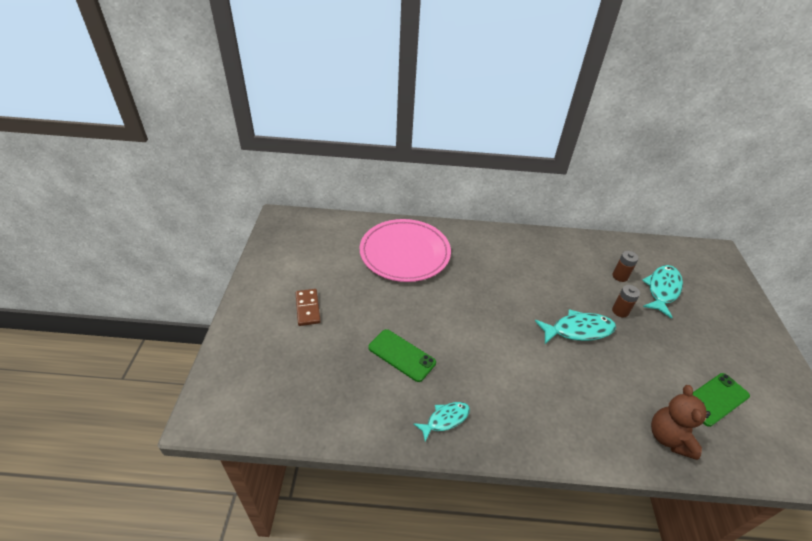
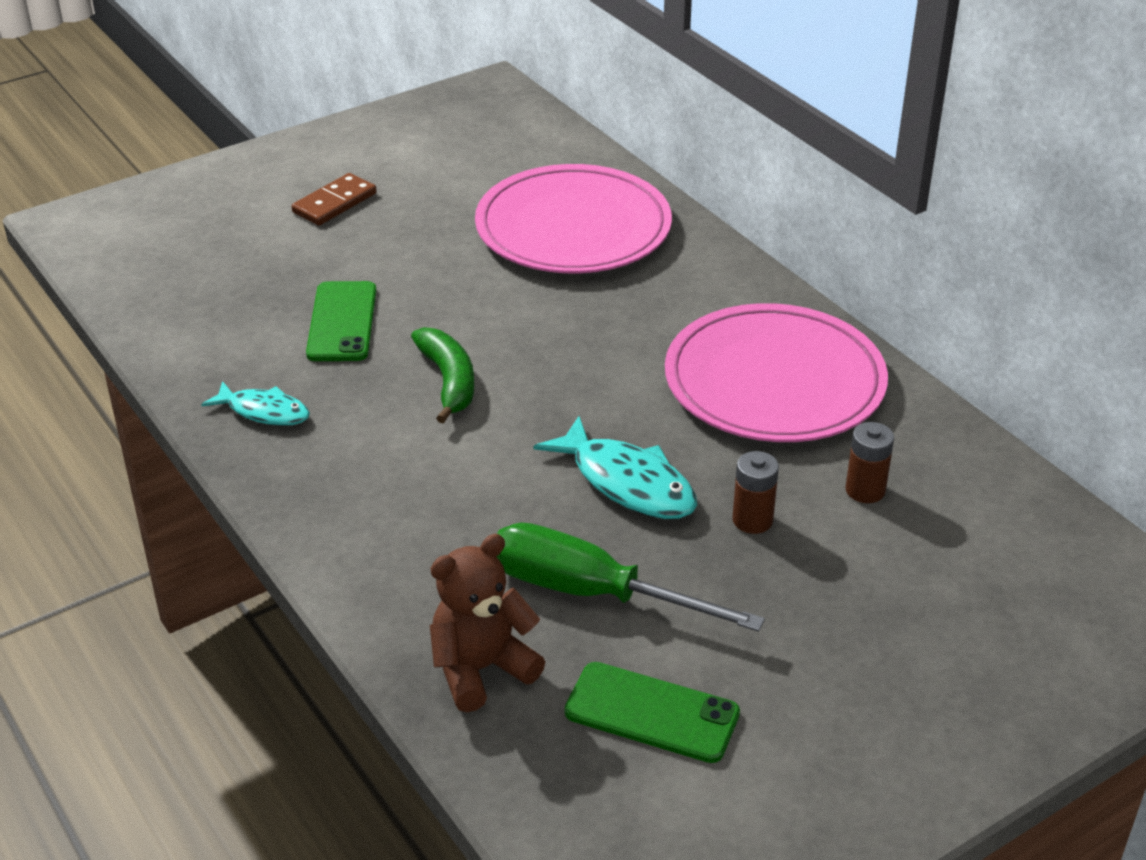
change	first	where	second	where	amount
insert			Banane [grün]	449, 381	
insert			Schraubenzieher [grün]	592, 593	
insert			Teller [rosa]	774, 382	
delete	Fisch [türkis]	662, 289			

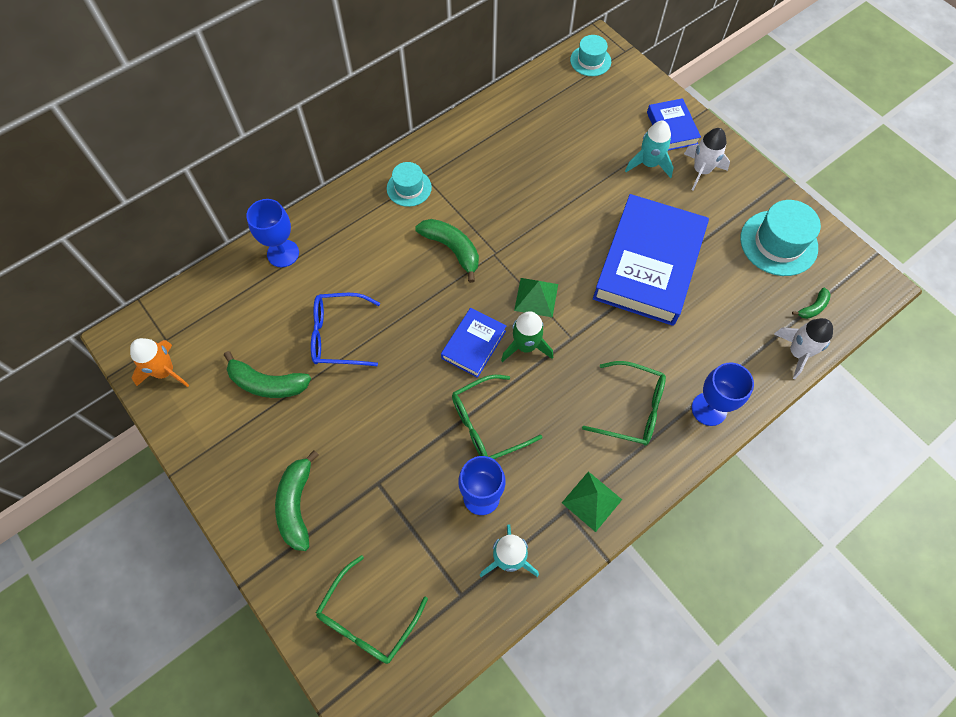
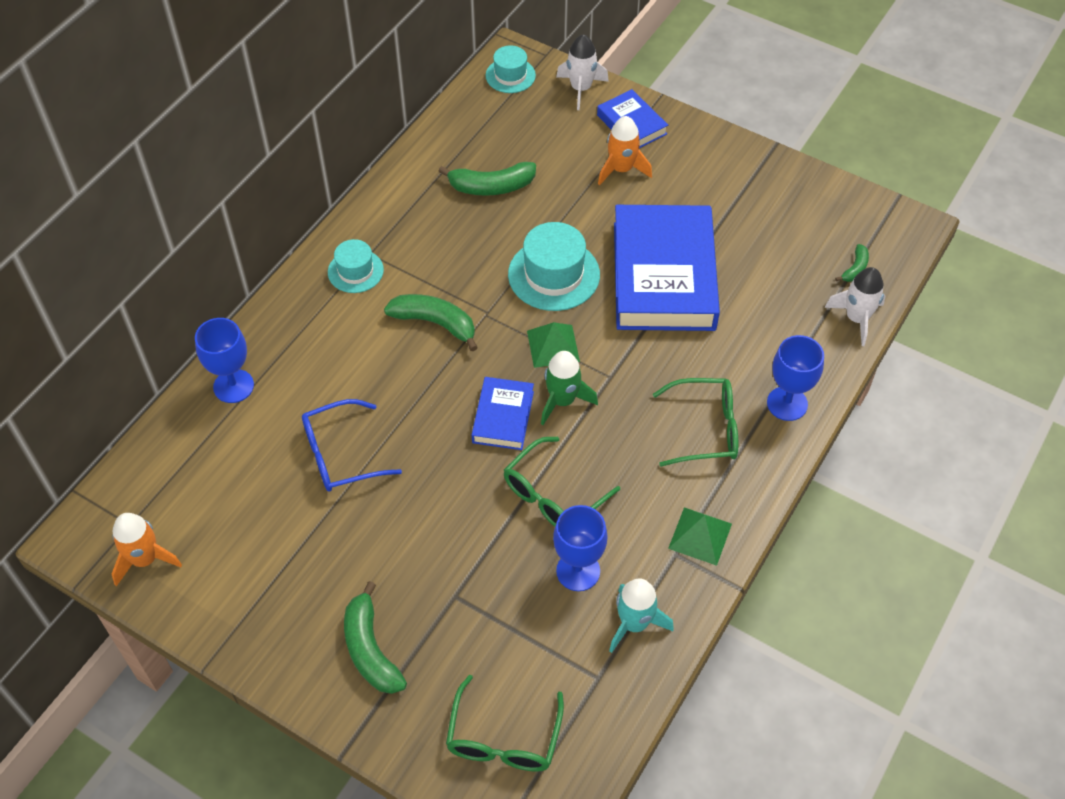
change	first	where	second	where	amount
move	Banane [grün]	267, 383		491, 186	
move	Hut [türkis]	778, 243		554, 274	
move	Rakete [weiß]	701, 171		580, 89	
recolor	Rakete [türkis]	649, 164	Rakete [orange]	621, 169	

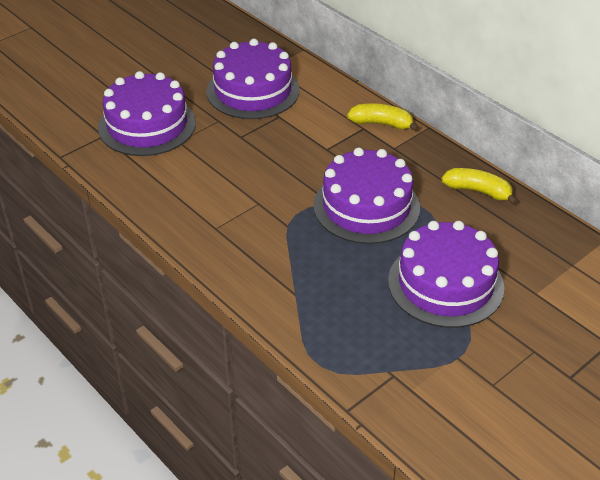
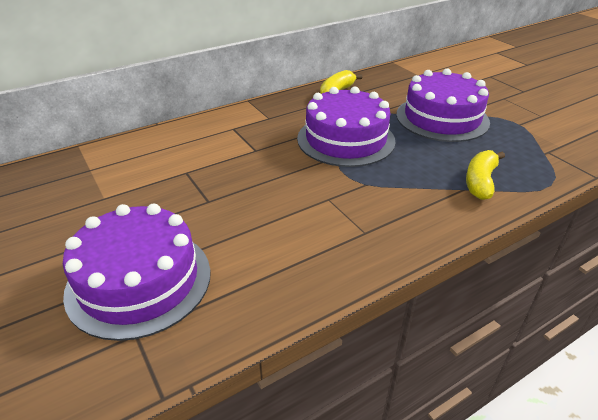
change	first	where	second	where	amount
move	Banane [gelb]	381, 124		480, 182	
delete	Kuchen [lila]	253, 91			

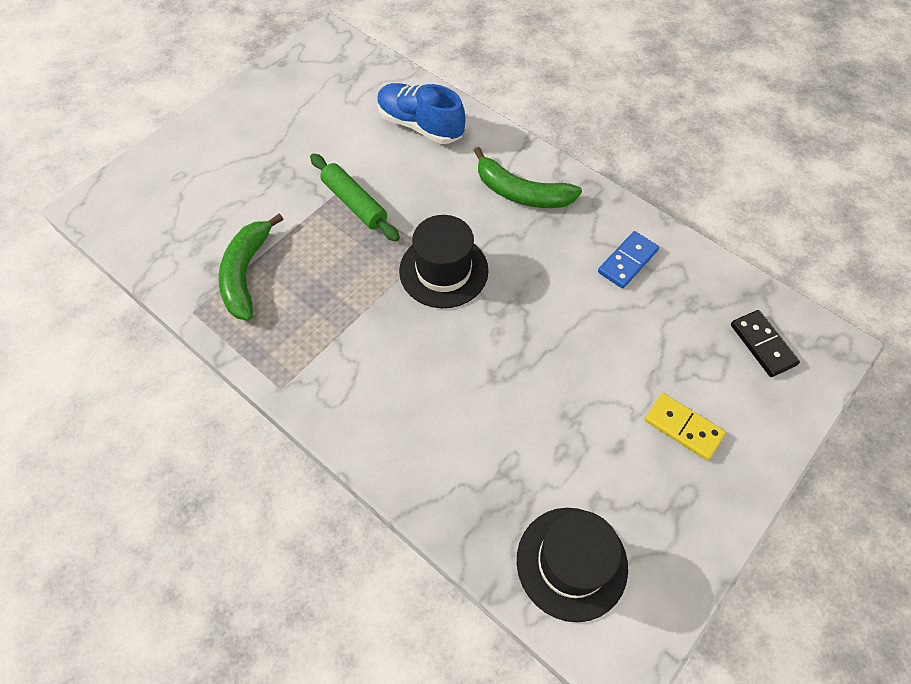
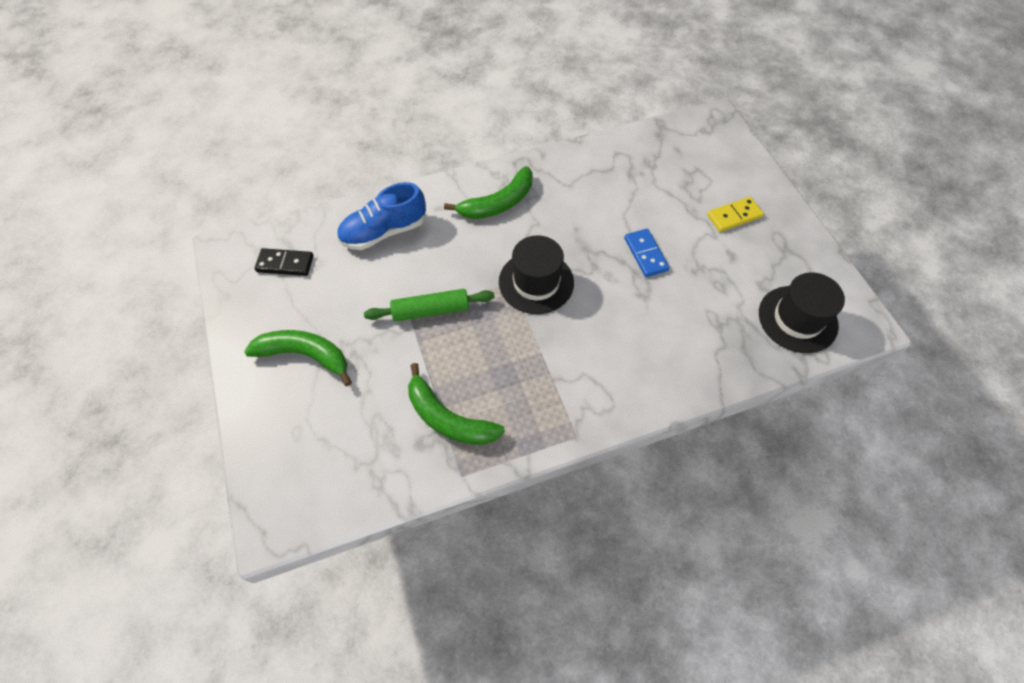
change	first	where	second	where	amount
insert			Banane [grün]	305, 355	
move	Dominostein [schwarz]	762, 345		285, 264	
move	Dominostein [blau]	627, 261		646, 254	

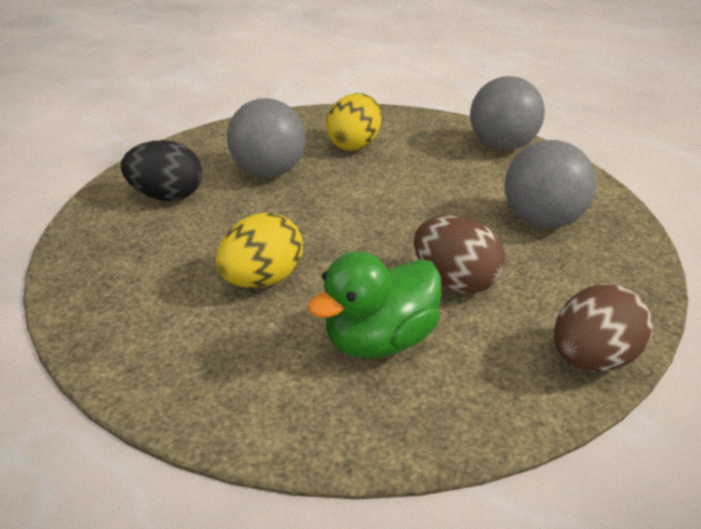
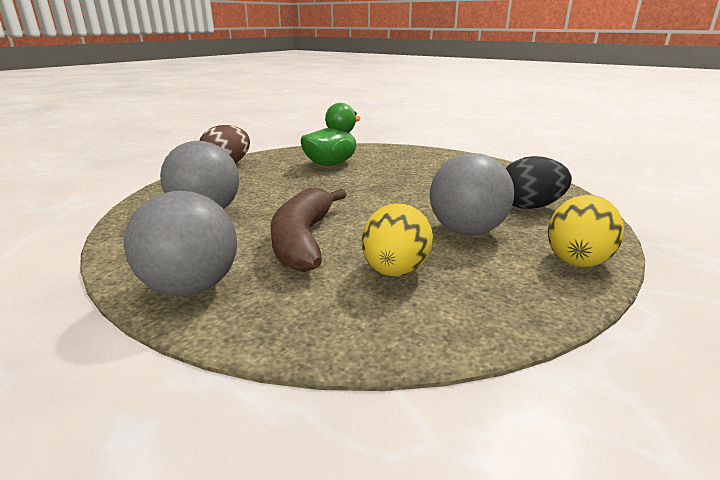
change	first	where	second	where	amount
insert			Banane [braun]	303, 240	
move	Ei [gelb]	262, 280		577, 259	
delete	Ei [braun]	455, 282			

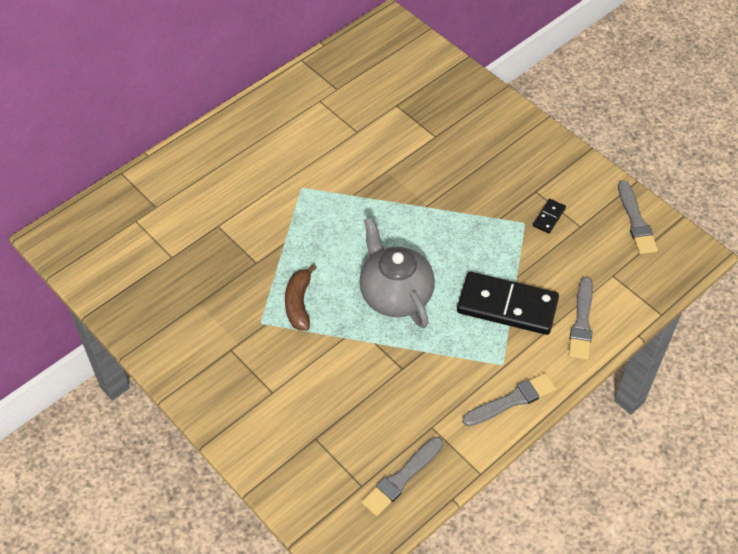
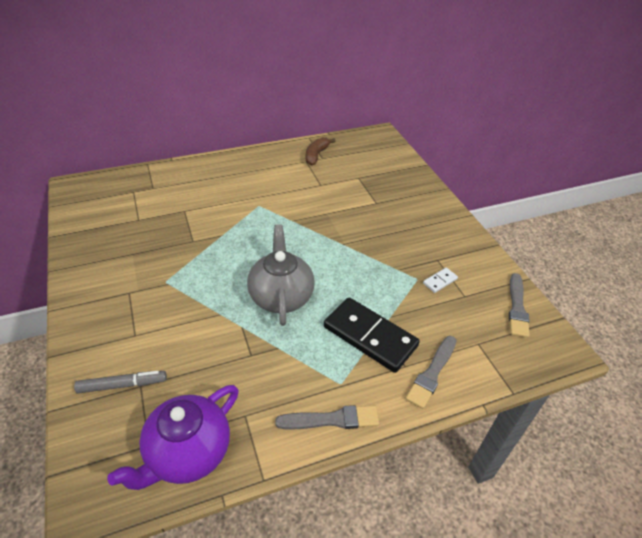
change	first	where	second	where	amount
insert			Filzstift [grau]	122, 385	
replace	Pinsel [grau]	401, 478	Teekanne [lila]	188, 453	
move	Banane [braun]	299, 303		316, 155	
recolor	Dominostein [schwarz]	548, 217	Dominostein [weiß]	440, 281	

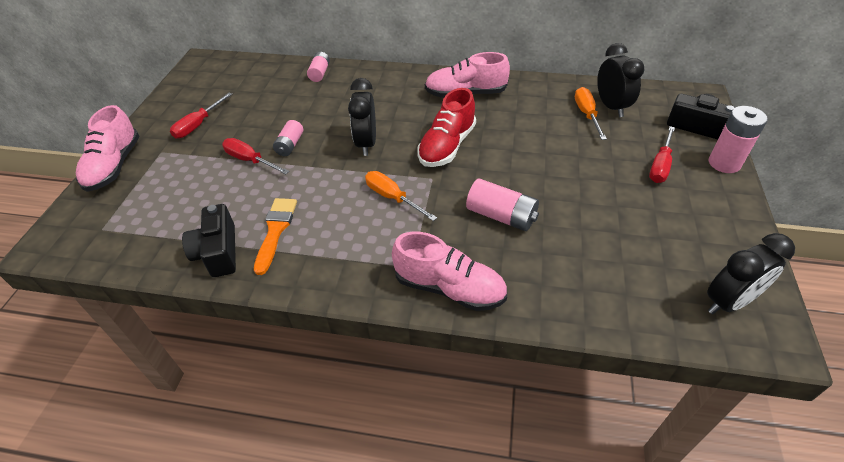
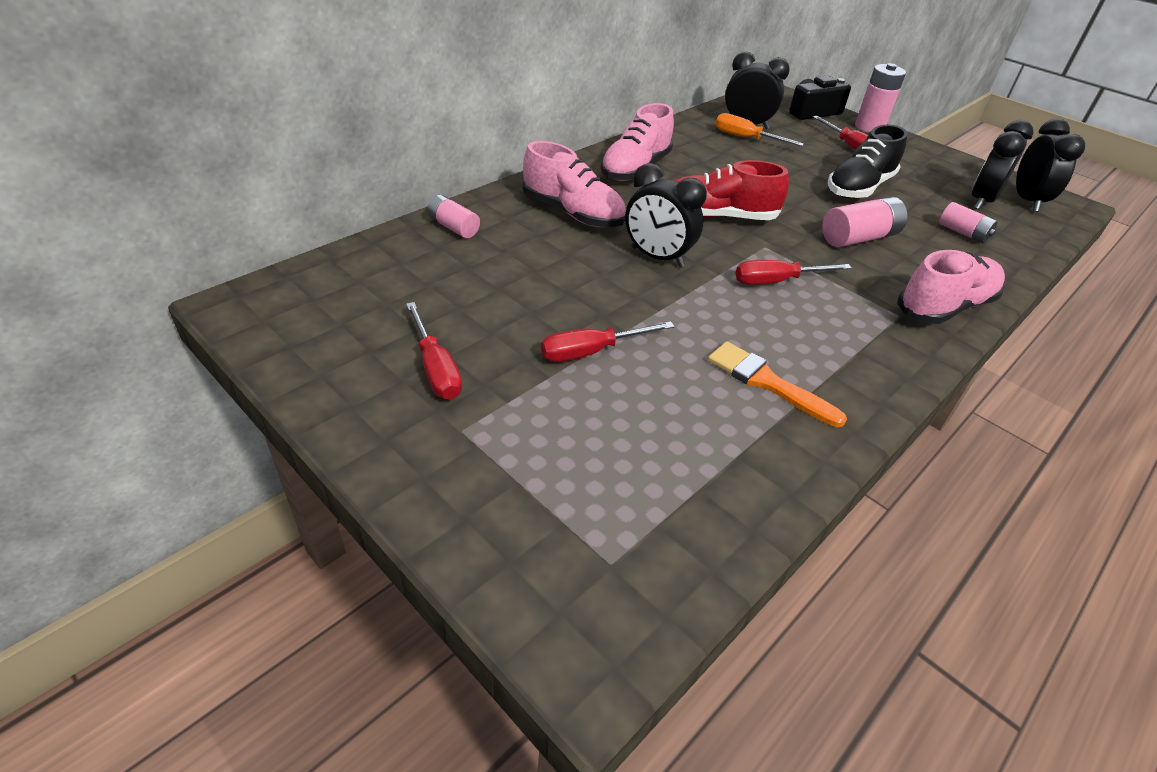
change	first	where	second	where	amount
move	Schuh [rosa]	114, 166		572, 213	
rotate	Schuh [rot]	447, 146		718, 216	120 degrees clockwise
recolor	Schraubenzieher [orange]	392, 198	Schraubenzieher [rot]	777, 281	
insert			Schuh [schwarz]	859, 188	
move	Batterie [rosa]	290, 145		963, 233	
insert			Wecker [schwarz]	981, 201	
delete	Kamera [schwarz]	218, 252			

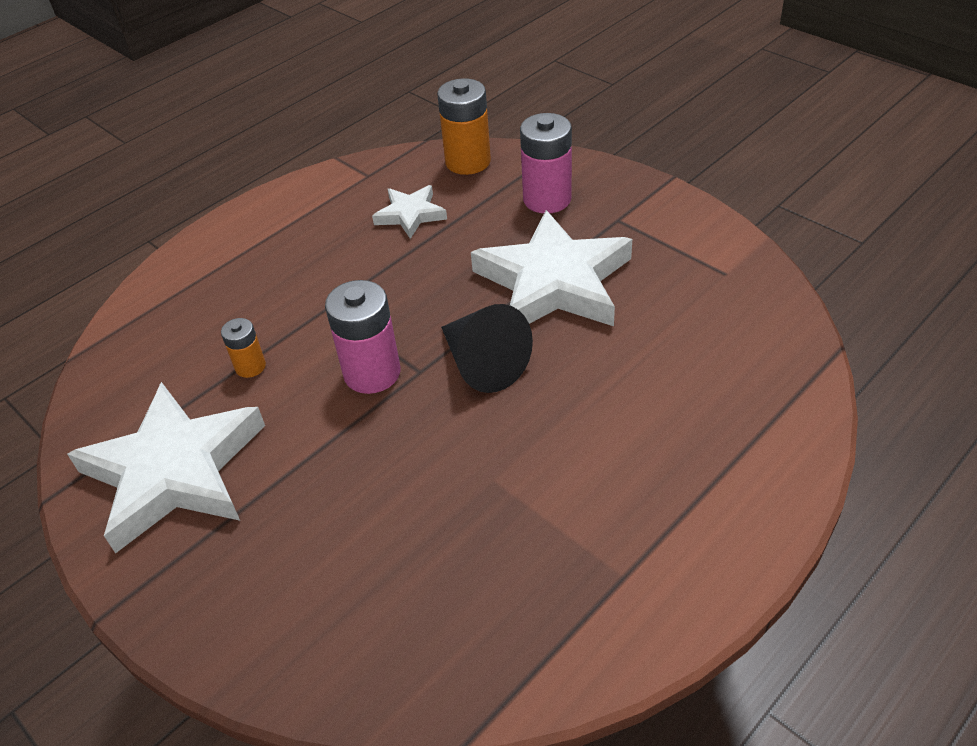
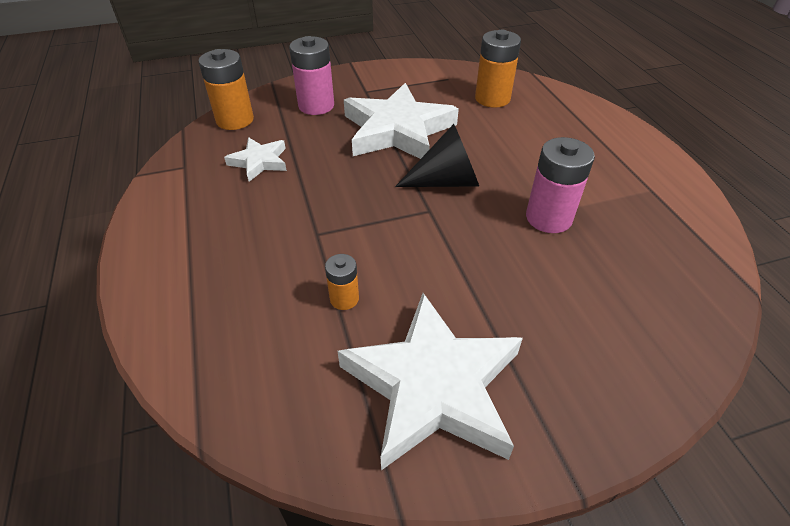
change	first	where	second	where	amount
insert			Batterie [orange]	492, 98	
move	Batterie [rosa]	372, 373		548, 218	

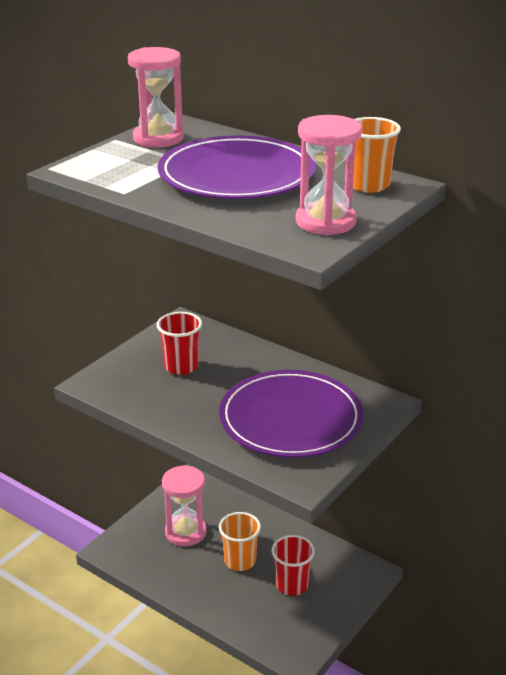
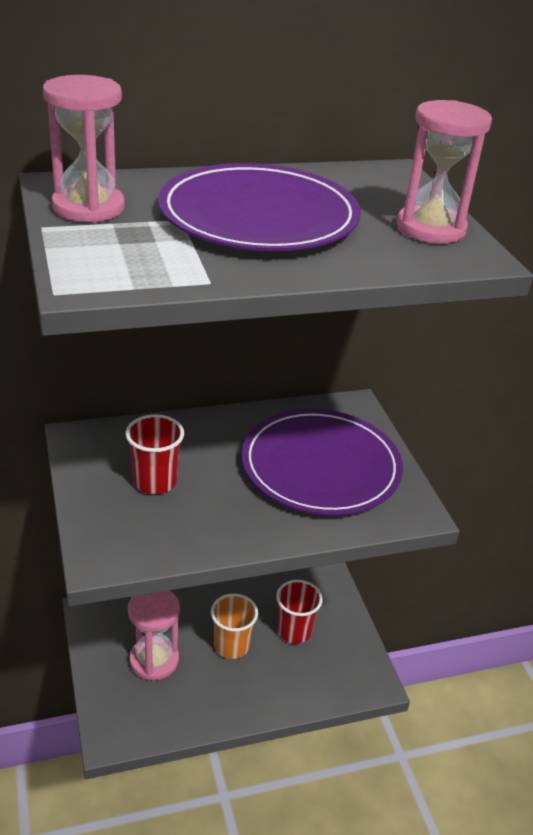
change	first	where	second	where	amount
delete	Becher [orange]	369, 185			

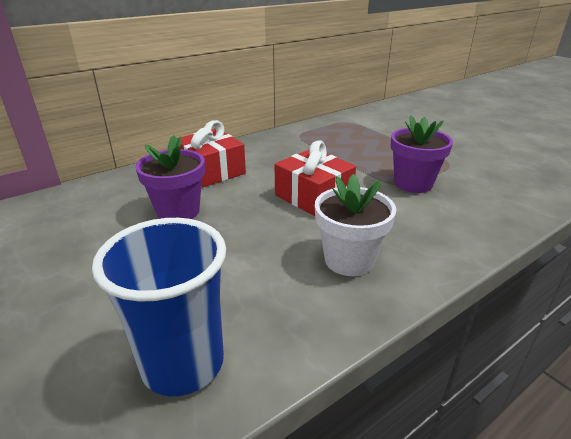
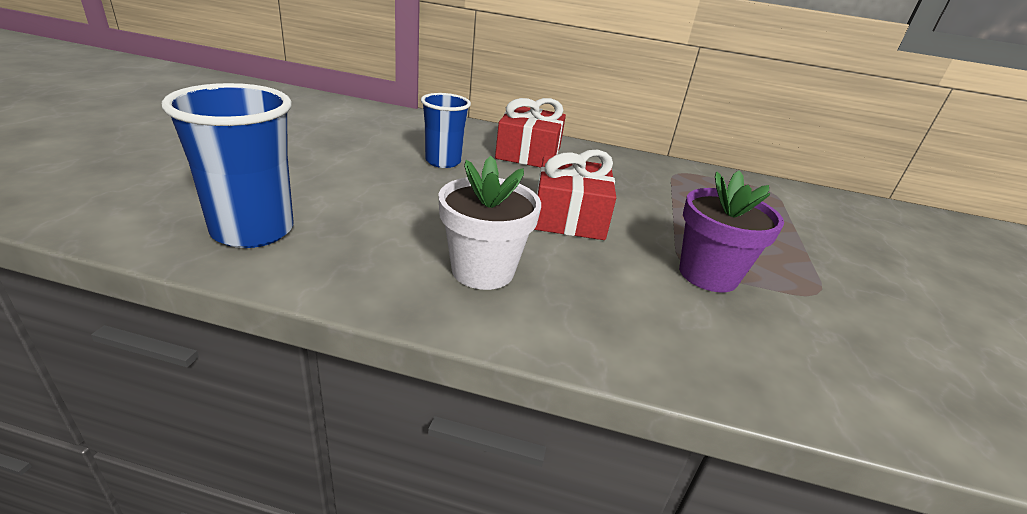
change	first	where	second	where	amount
replace	Blumentopf [lila]	178, 211	Becher [blau]	443, 161	

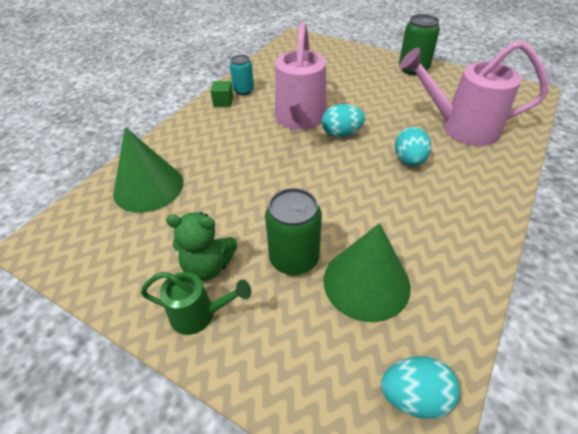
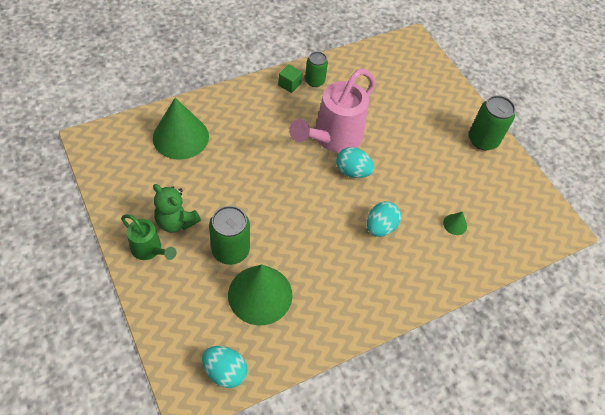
change	first	where	second	where	amount
recolor	Dose [türkis]	243, 90	Dose [grün]	314, 81	
replace	Gießkanne [rosa]	461, 128	Kegel [grün]	455, 224	

